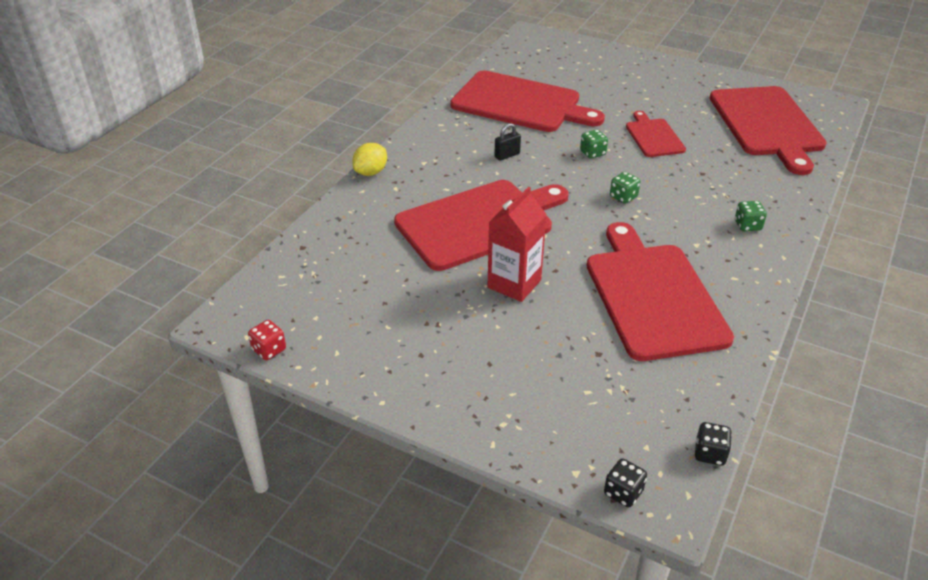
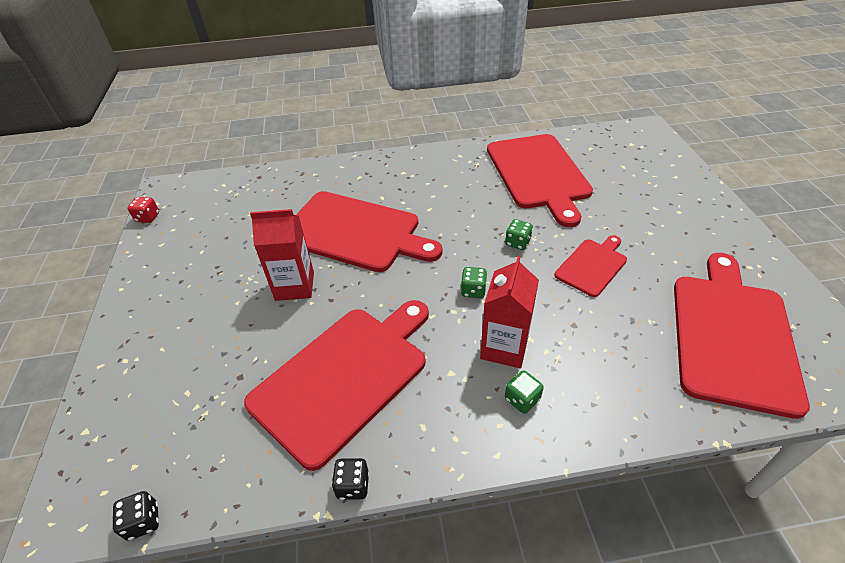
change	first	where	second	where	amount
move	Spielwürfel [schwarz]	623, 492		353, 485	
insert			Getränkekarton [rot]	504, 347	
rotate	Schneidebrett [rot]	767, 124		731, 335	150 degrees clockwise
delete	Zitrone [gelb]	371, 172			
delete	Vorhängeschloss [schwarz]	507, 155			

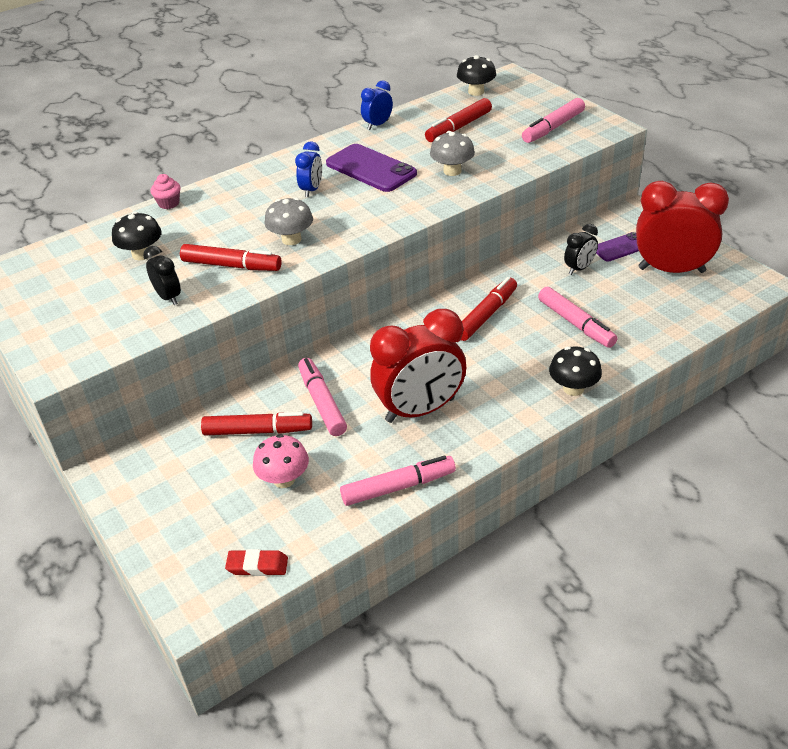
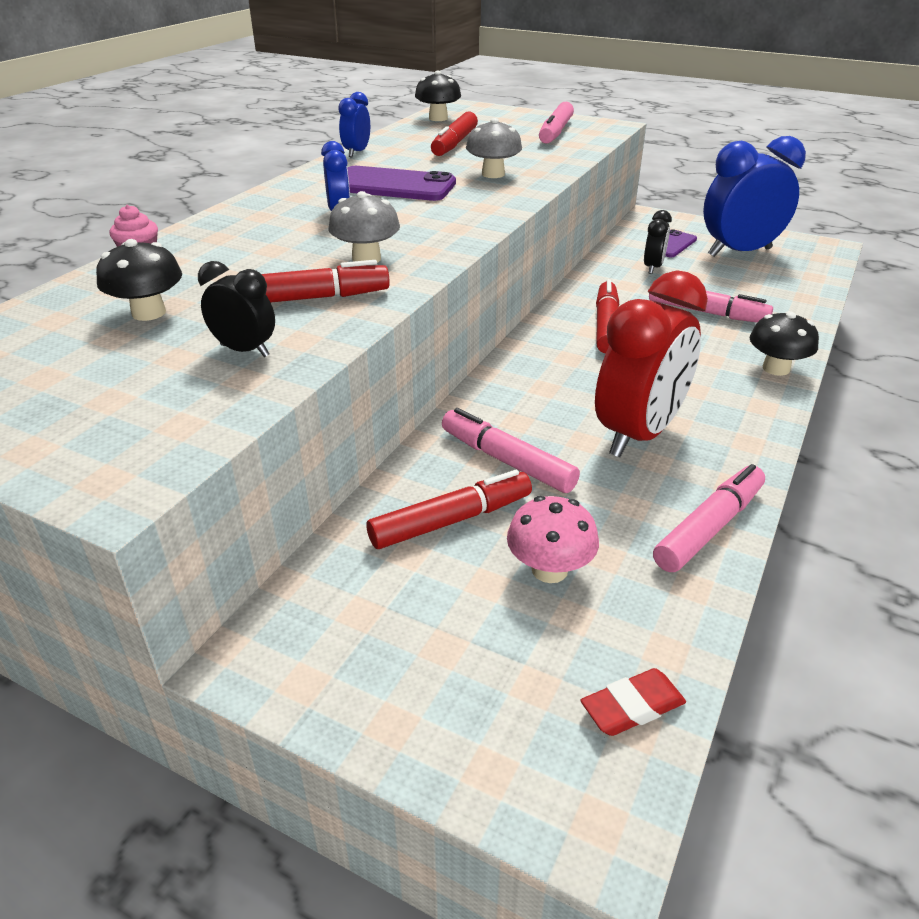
change	first	where	second	where	amount
recolor	Wecker [rot]	671, 270	Wecker [blau]	739, 252	

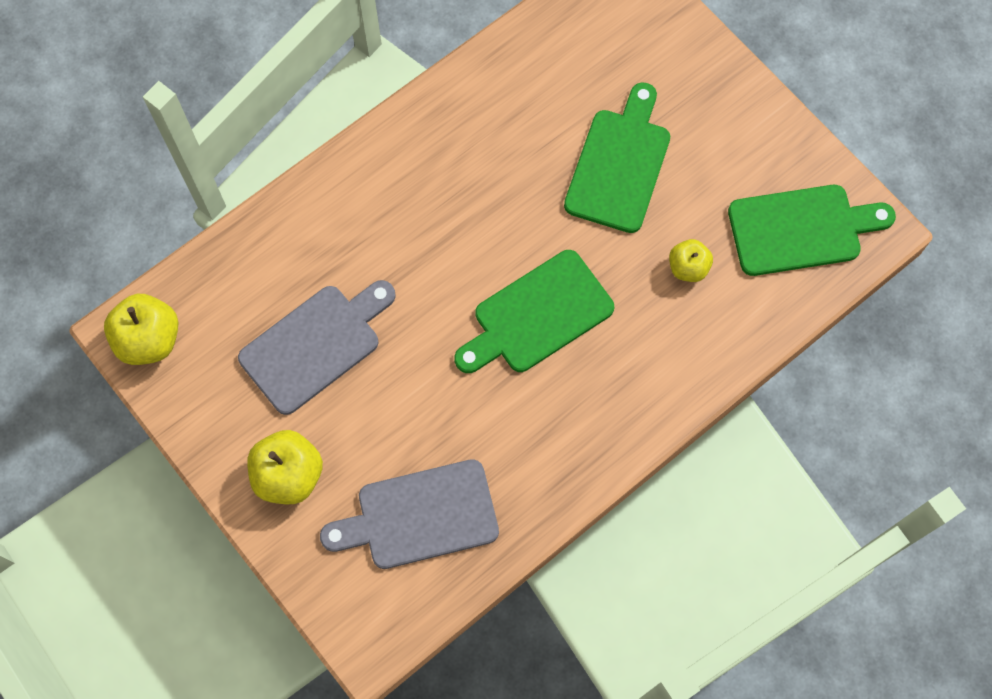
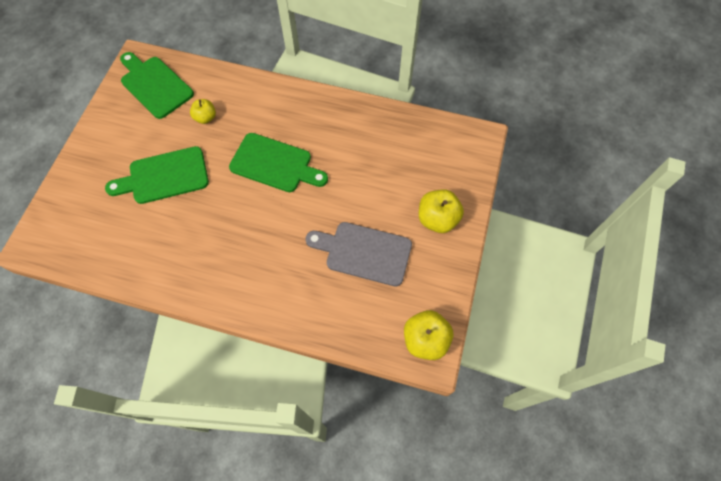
change	first	where	second	where	amount
delete	Schneidebrett [grau]	420, 516			

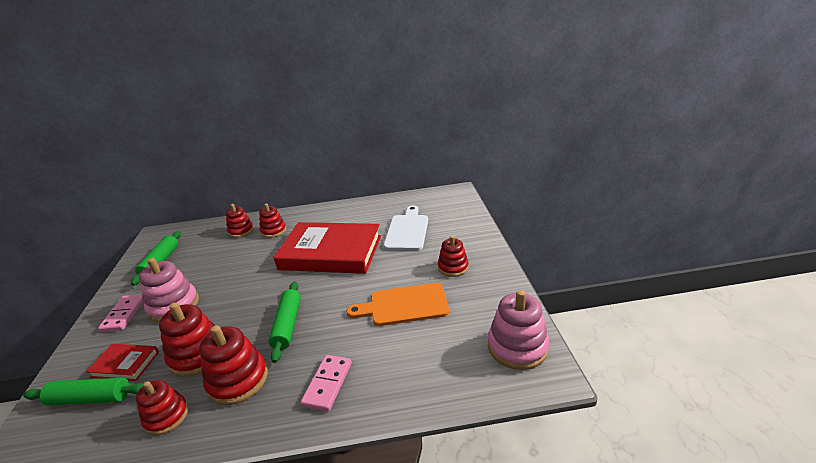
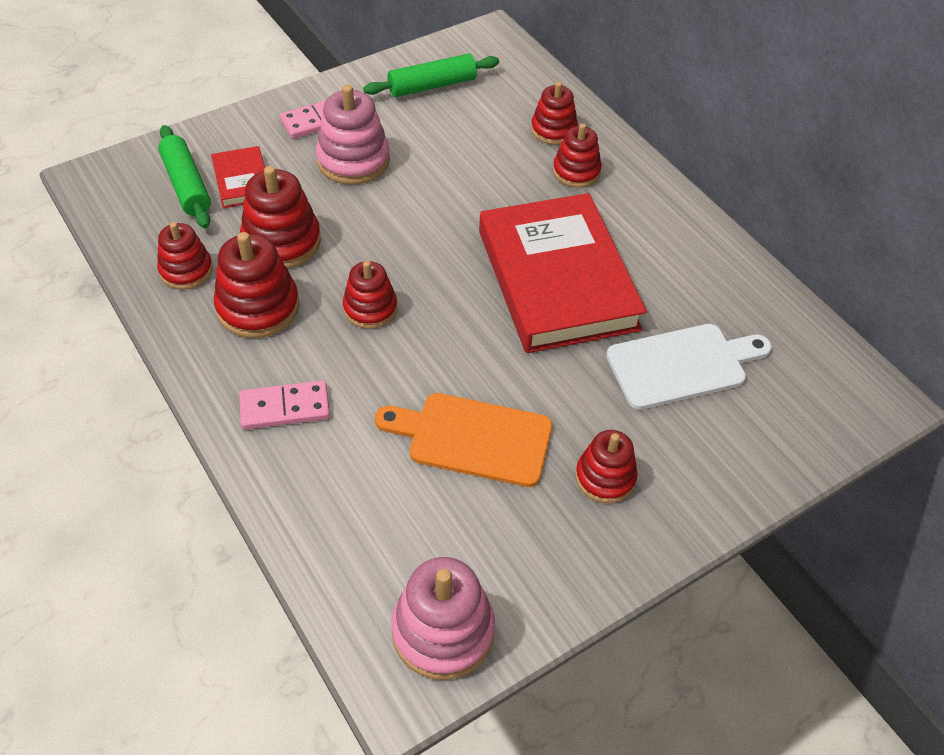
change	first	where	second	where	amount
replace	Nudelholz [grün]	288, 325	Stapelspielzeug [rot]	370, 308	
rotate	Schneidebrett [orange]	404, 305		473, 438	45 degrees counterclockwise

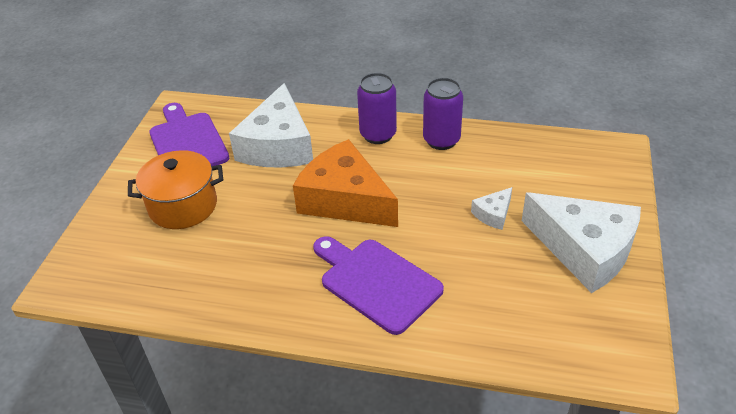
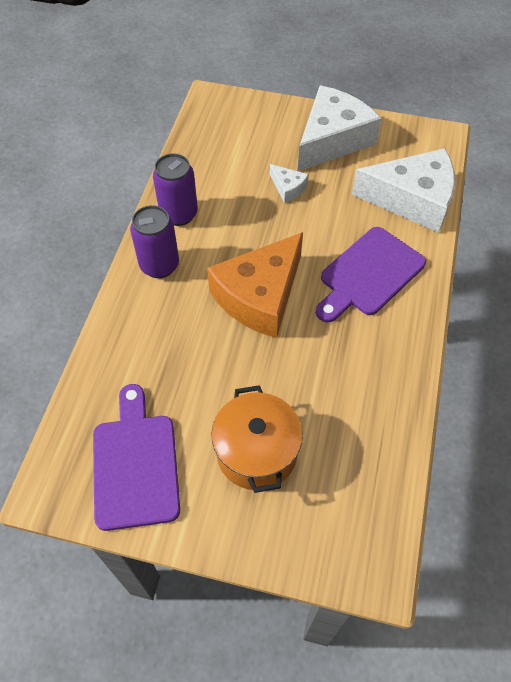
change	first	where	second	where	amount
rotate	Schneidebrett [lila]	187, 142		135, 464	105 degrees clockwise
move	Käse [weiß]	278, 145		412, 200	

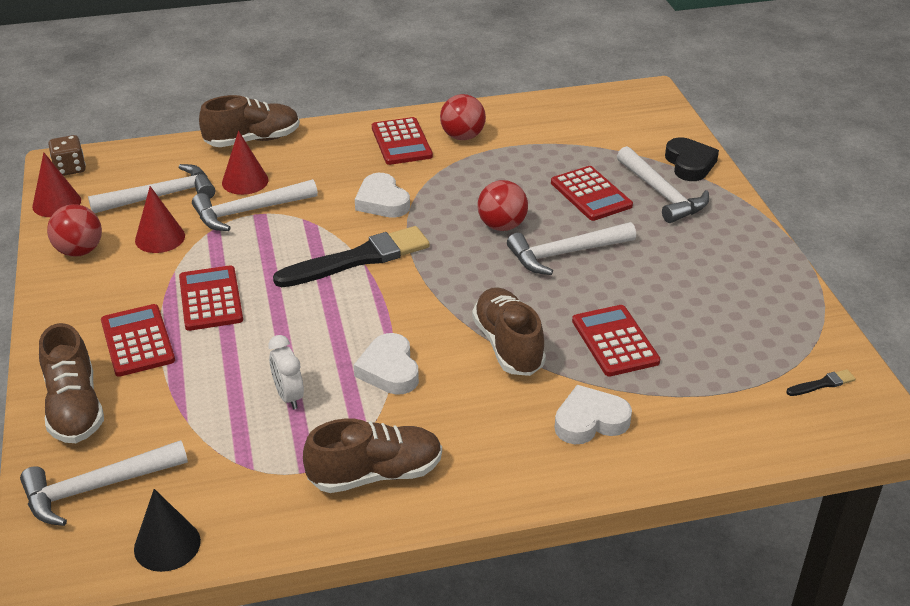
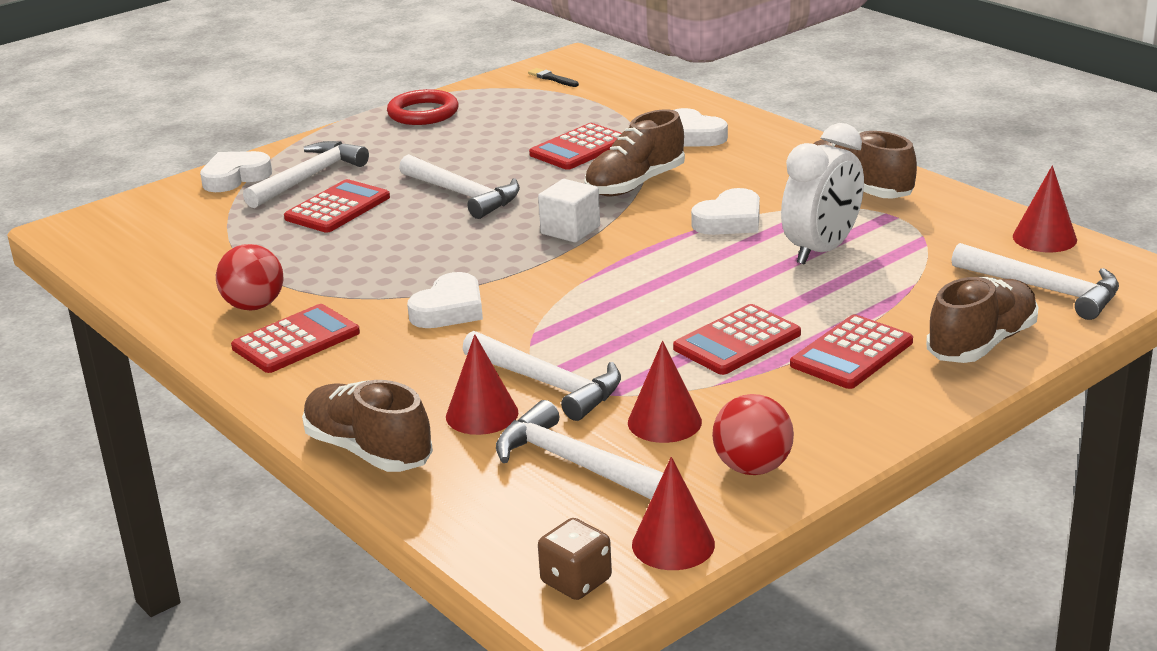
change	first	where	second	where	amount
recolor	Herz [schwarz]	689, 164	Herz [weiß]	235, 177	
insert			Ring [rot]	423, 113	
insert			Kubus [weiß]	570, 230	
resize	Wecker [weiß]	289, 396		821, 250	x1.76
recolor	Kegel [schwarz]	167, 545	Kegel [rot]	1044, 238	
delete	Pinsel [schwarz]	358, 259			
delete	Ball [rot]	502, 226			

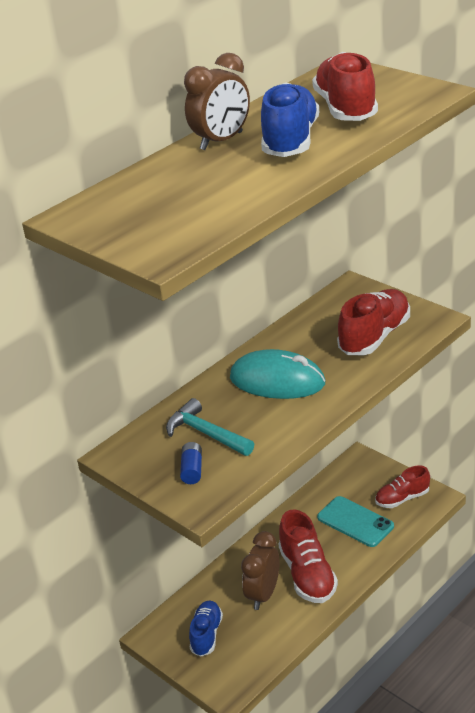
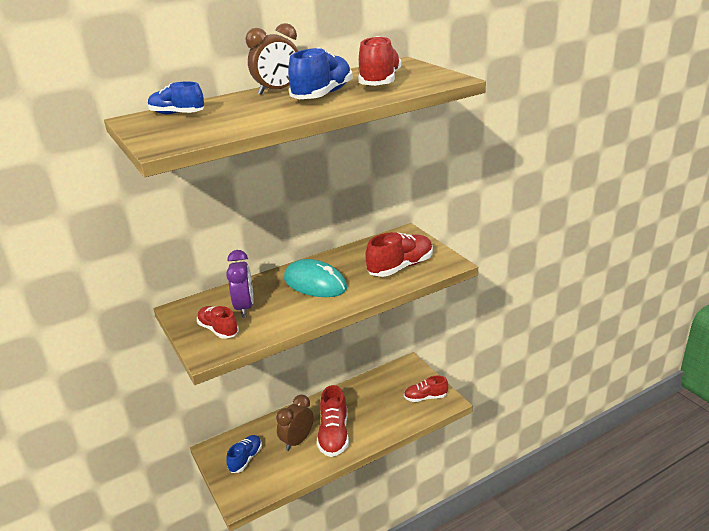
change	first	where	second	where	amount
insert			Schuh [blau]	177, 114	
replace	Batterie [blau]	192, 470	Schuh [rot]	218, 330	
replace	Hammer [türkis]	206, 433	Wecker [lila]	244, 308	
delete	Handy [türkis]	355, 522			

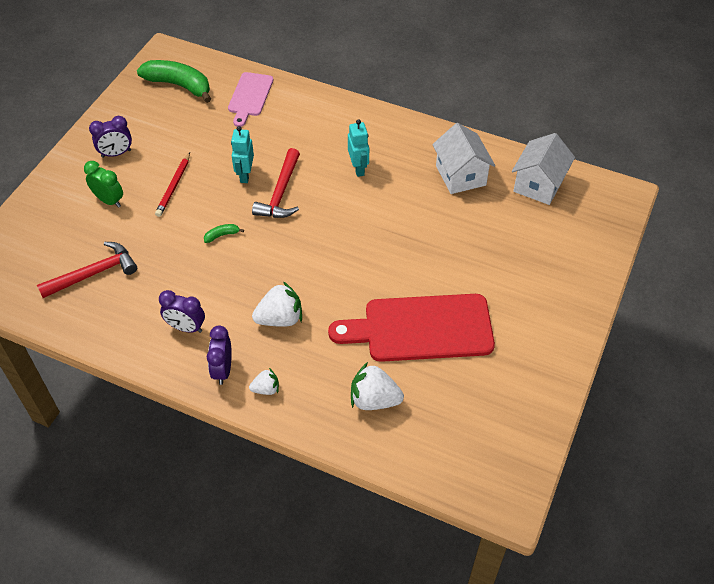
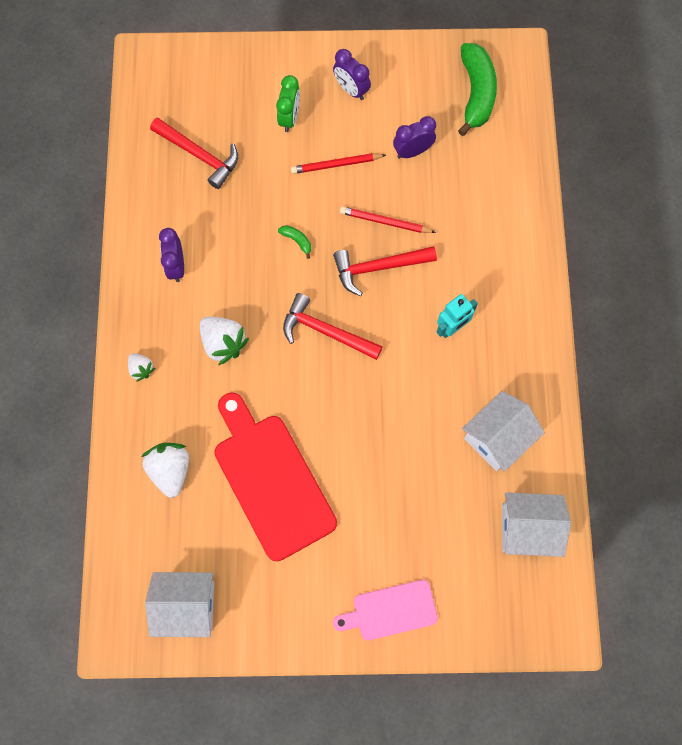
change	first	where	second	where	amount
insert			Haus [weiß]	187, 605	
insert			Hammer [rot]	326, 331	
move	Schneidebrett [rosa]	250, 96		390, 611	
replace	Roboter [türkis]	245, 175	Bleistift [rot]	385, 222	
move	Wecker [lila]	222, 370		412, 151	

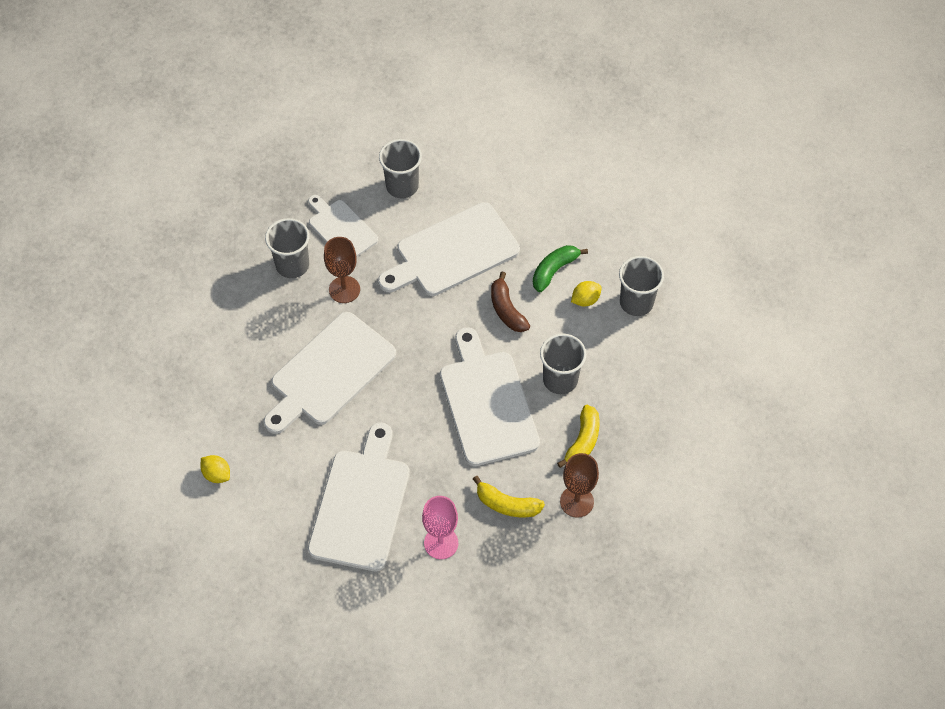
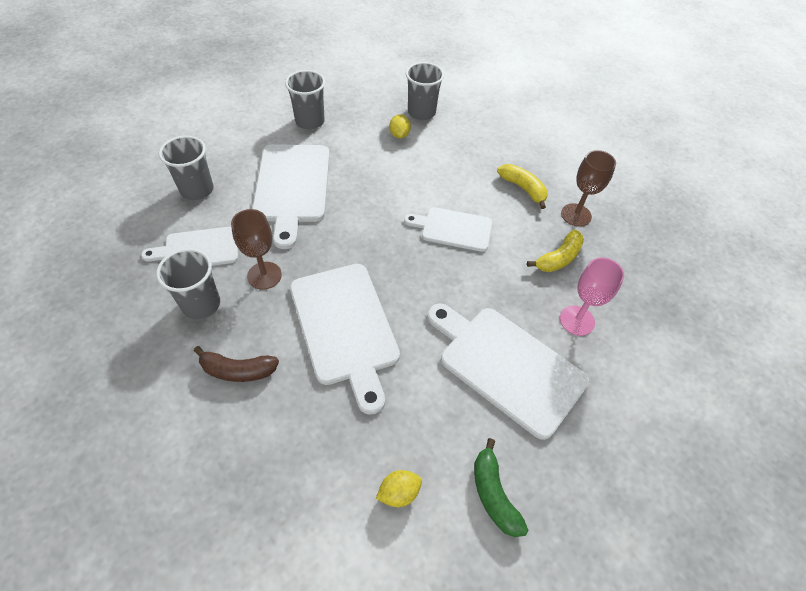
change	first	where	second	where	amount
move	Banane [braun]	506, 310		238, 370	
move	Becher [grau]	560, 380		310, 121	
resize	Schneidebrett [weiß]	486, 403		453, 229	x0.61
move	Banane [grün]	554, 270		493, 494	

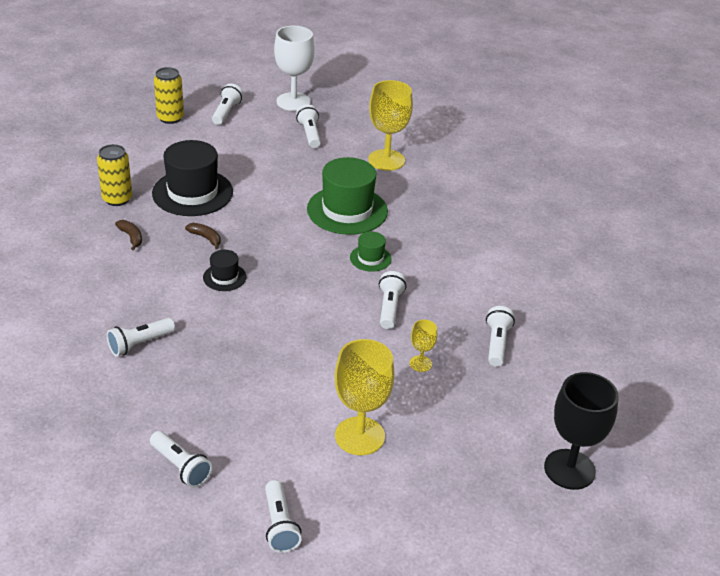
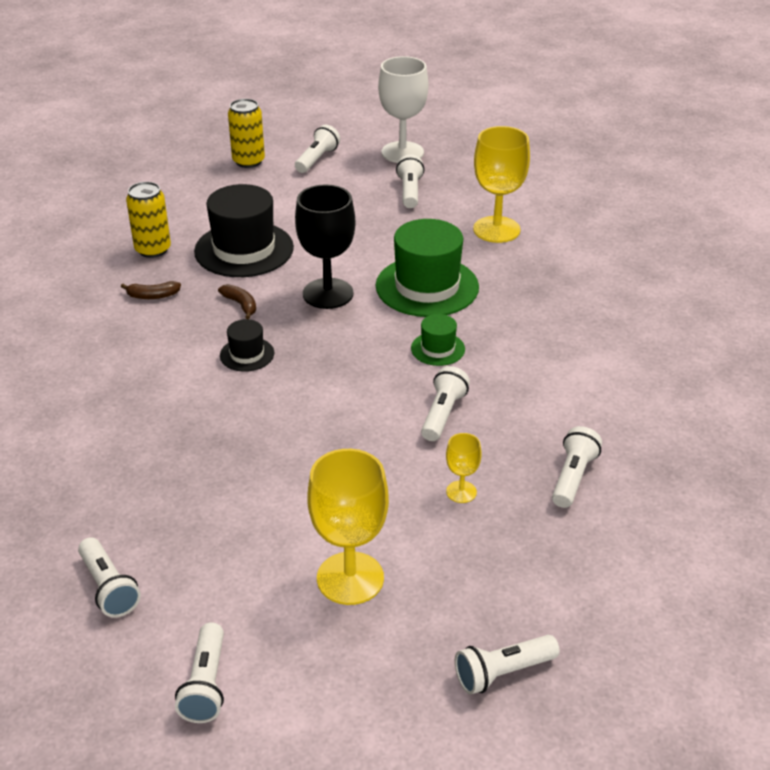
change	first	where	second	where	amount
rotate	Banane [braun]	131, 237		153, 296	105 degrees clockwise
move	Kelch [schwarz]	569, 469		328, 294	
move	Taschenlampe [weiß]	139, 344		502, 673	

